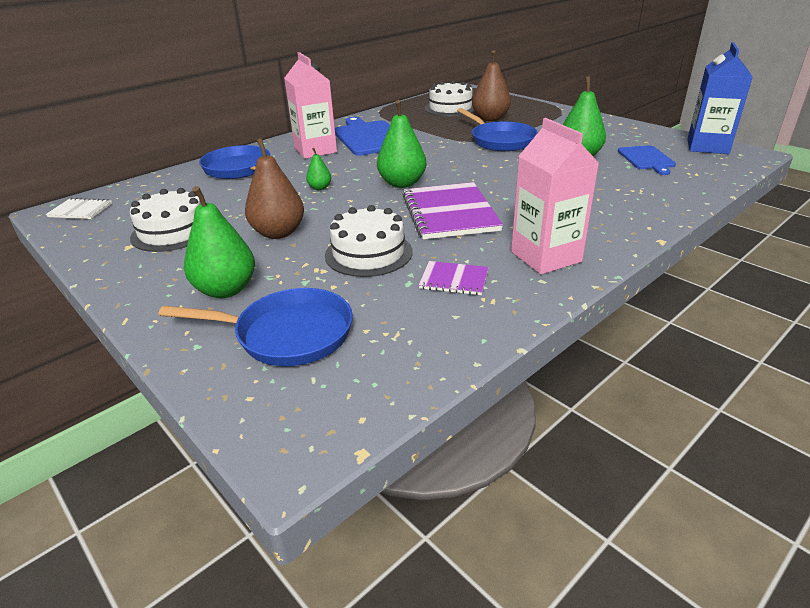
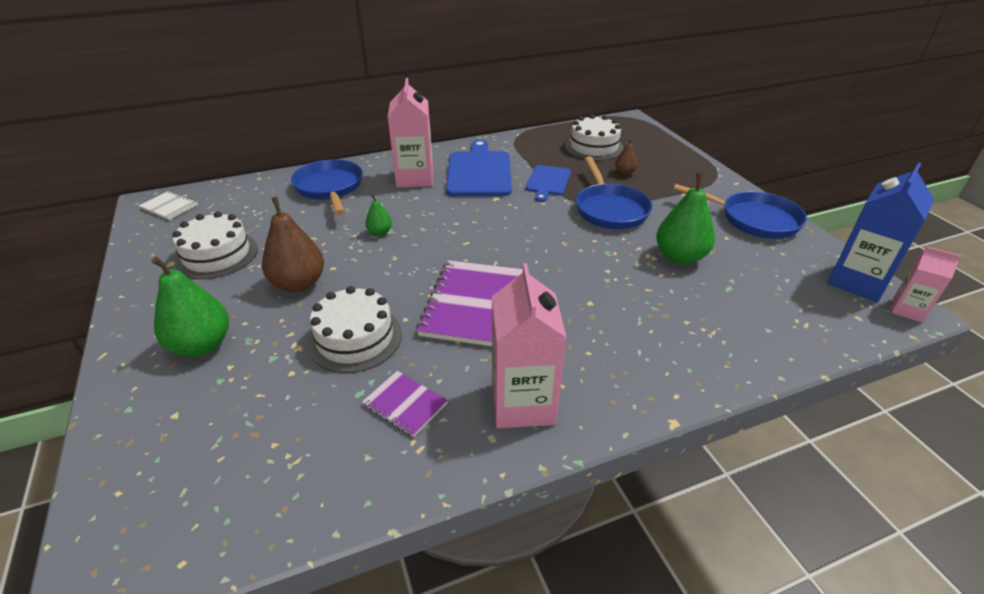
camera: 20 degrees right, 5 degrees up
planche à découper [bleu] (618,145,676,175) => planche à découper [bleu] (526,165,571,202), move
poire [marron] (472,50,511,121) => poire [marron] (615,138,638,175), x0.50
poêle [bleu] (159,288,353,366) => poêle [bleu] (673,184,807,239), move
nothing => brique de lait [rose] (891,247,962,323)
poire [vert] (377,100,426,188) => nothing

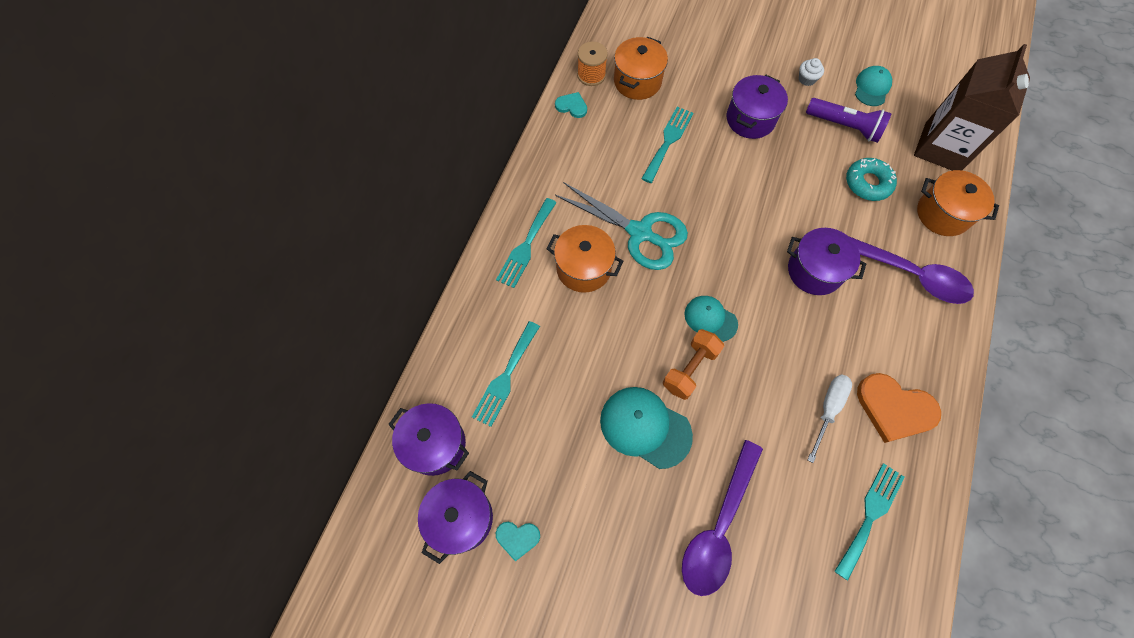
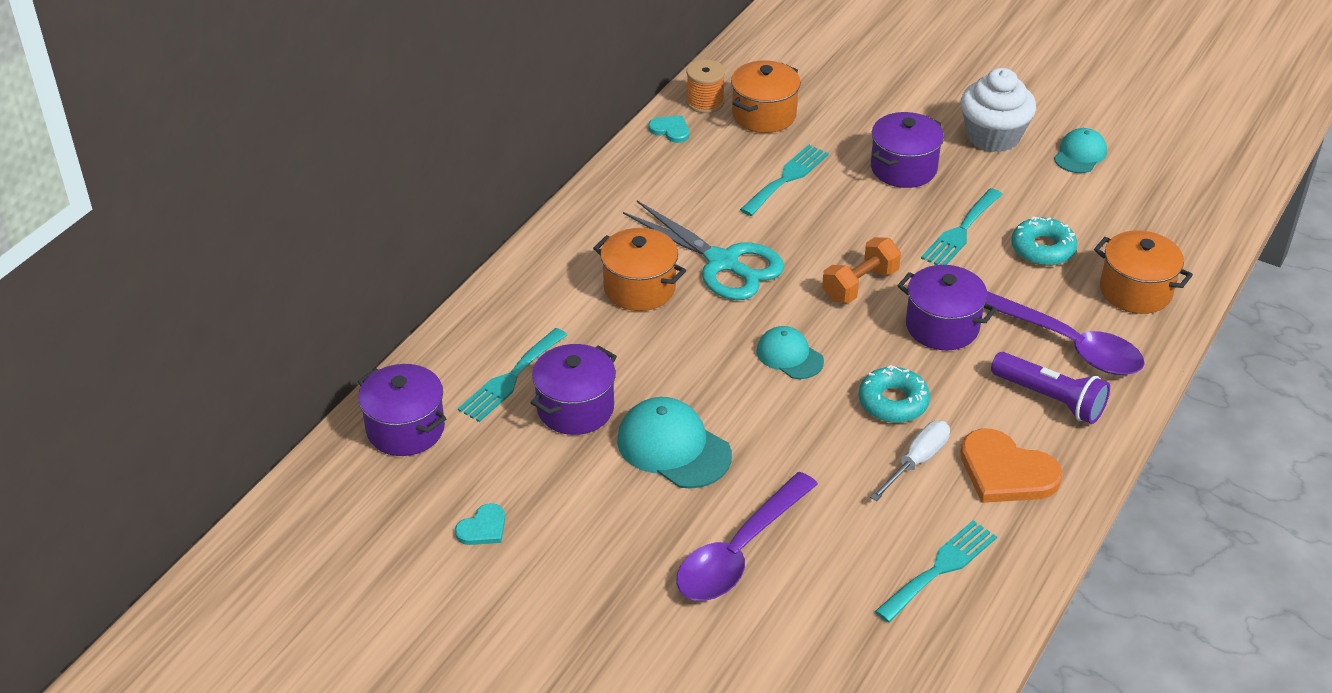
camera: 10 degrees right, 25 degrees down
cœur [turquoise] (496,522,540,561) => cœur [turquoise] (455,503,505,545), 60 degrees counterclockwise
marmite [violet] (418,471,493,564) => marmite [violet] (530,344,617,435), move
haltère [orange] (663,329,724,400) => haltère [orange] (822,237,901,303), move
nothing => beignet [turquoise] (859,365,930,423)
fourchette [turquoise] (496,198,557,288) => fourchette [turquoise] (921,188,1003,265), move
muffin [blanc] (799,58,824,86) => muffin [blanc] (961,68,1036,152), x2.29
lampe de poche [violet] (806,98,892,143) => lampe de poche [violet] (991,352,1110,424), move
brique de lait [marron] (914,44,1030,171) => nothing

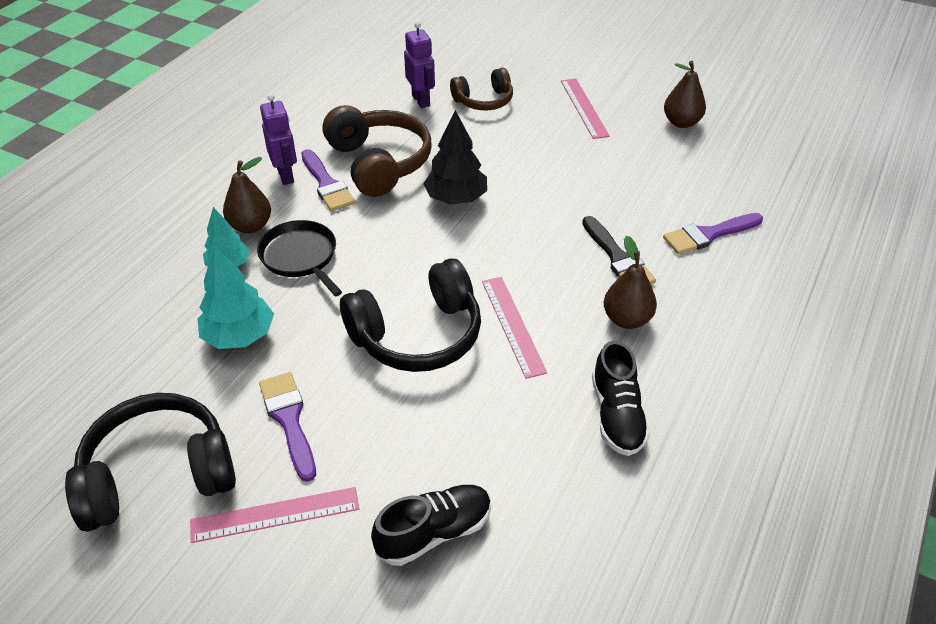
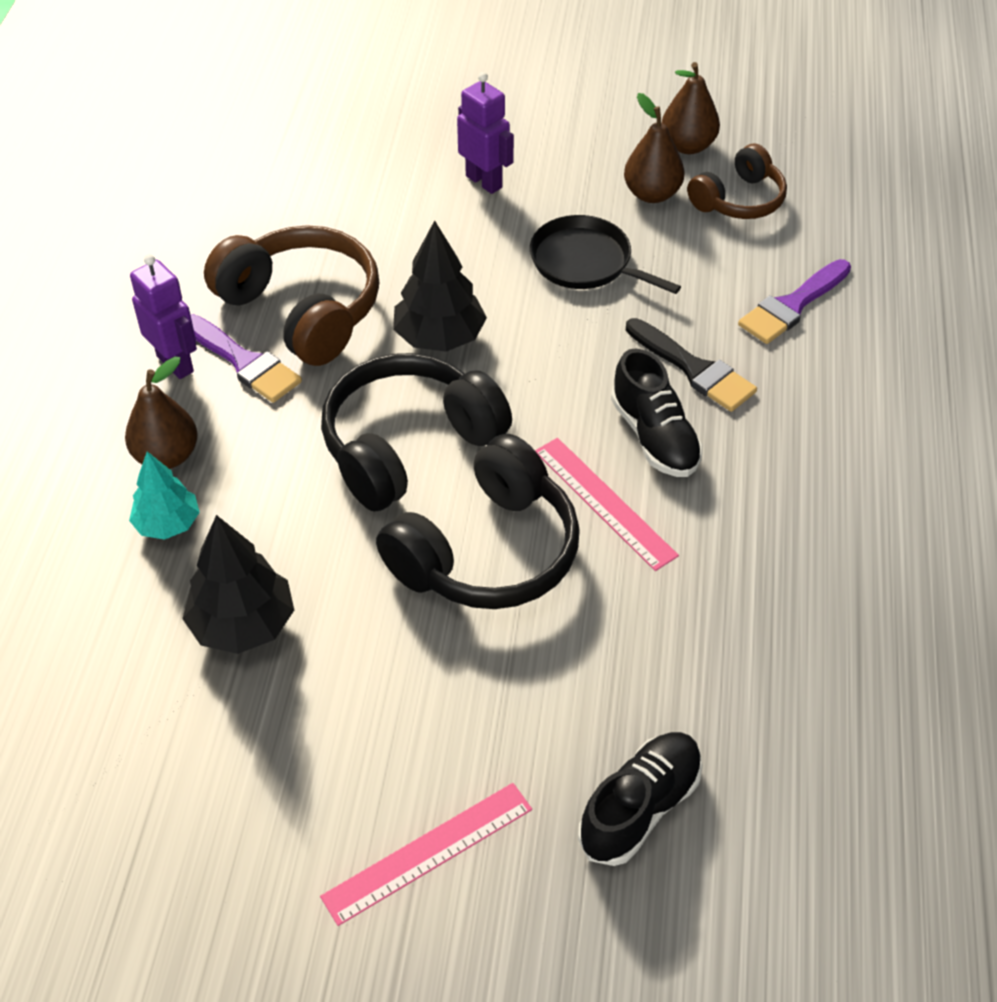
camera: 20 degrees left, 5 degrees up
arbre [turquoise] (198,245,274,349) => arbre [noir] (182,515,294,654)
casque audio [noir] (65,393,236,531) => casque audio [noir] (321,353,512,512), move
robot [violet] (404,21,435,108) => robot [violet] (457,72,514,194), move
poêle [noir] (257,220,342,296) => poêle [noir] (530,215,681,294), move
chaussure [noir] (592,341,650,456) => chaussure [noir] (611,348,703,477), move
poire [marron] (604,236,657,329) => poire [marron] (624,93,685,203), move
casque audio [marron] (450,68,513,110) => casque audio [marron] (687,144,787,219), move
pinceau [violet] (259,372,316,482) => nothing
règle [rose] (561,79,610,139) => nothing

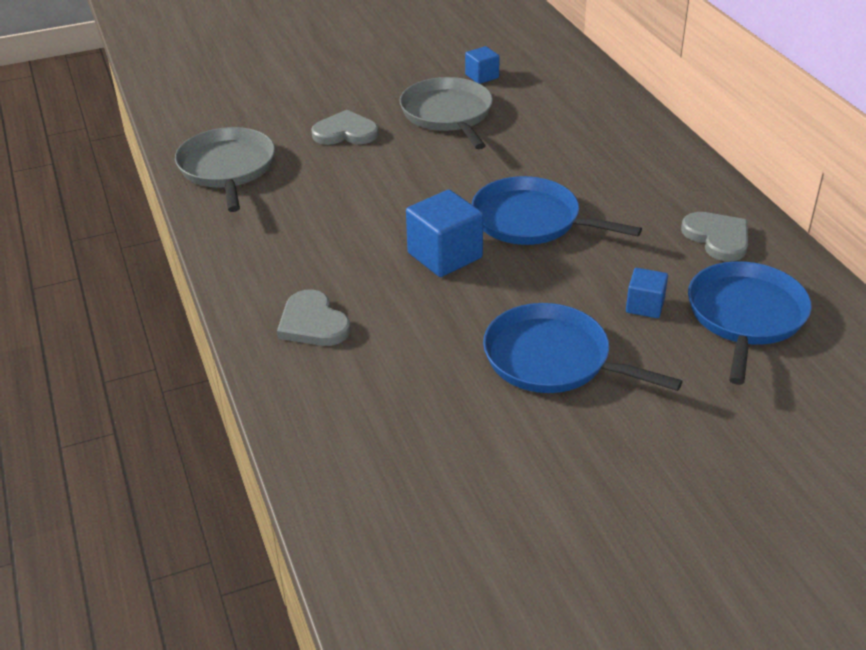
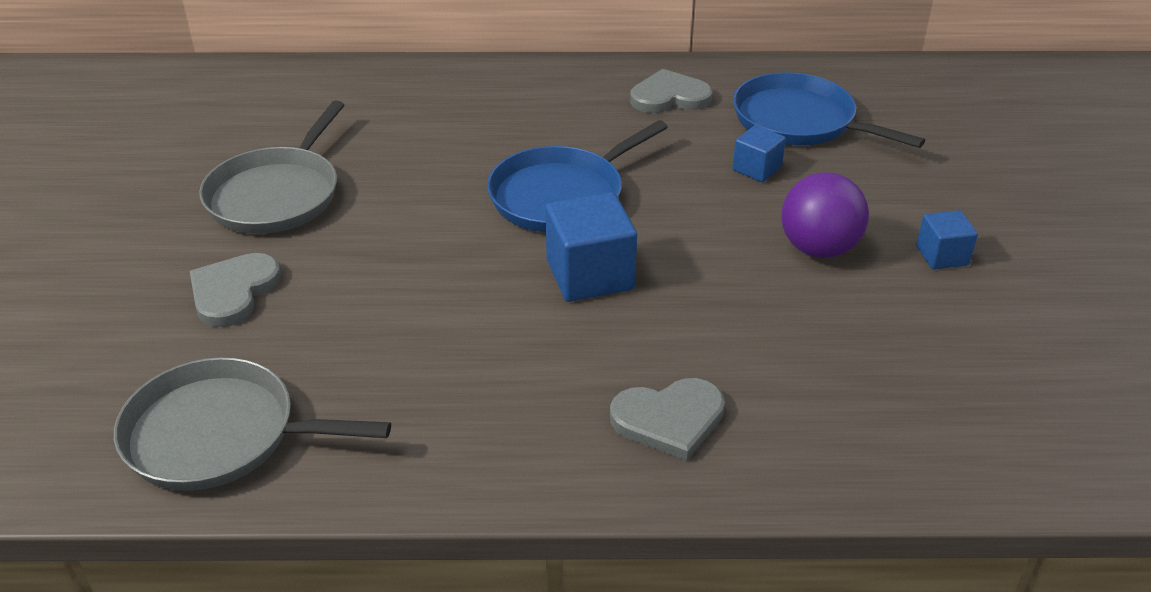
camera: 70 degrees left, 0 degrees up
poêle [gris] (400,77,493,149) => poêle [gris] (199,100,344,234), 75 degrees counterclockwise
poêle [bleu] (483,303,683,393) => balle [violet] (781,172,869,258)
cube [bleu] (465,46,500,84) => cube [bleu] (916,210,978,269), move

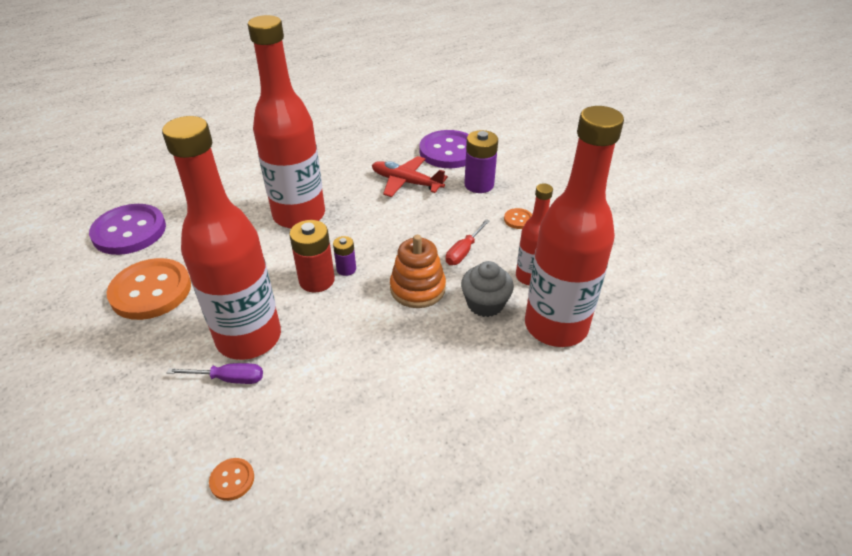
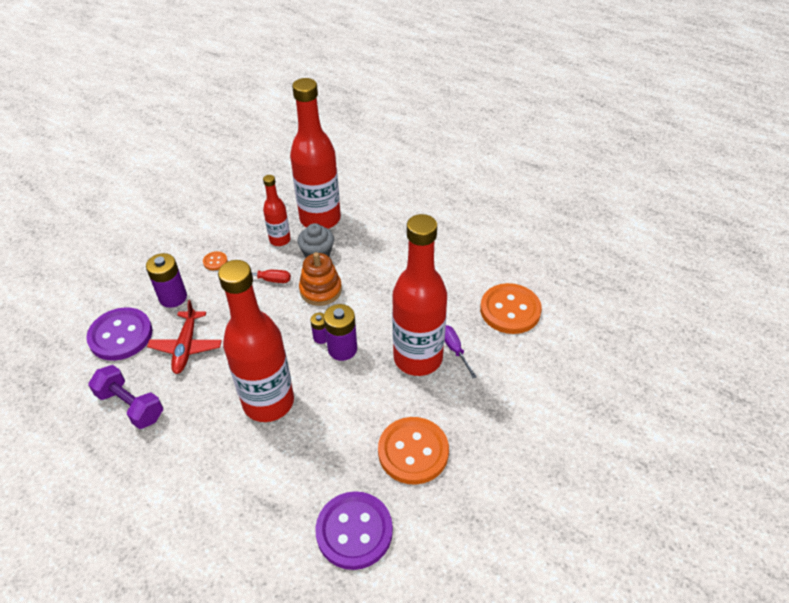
camera: 115 degrees left, 5 degrees up
nothing => haltère [violet] (88,365,163,429)
pile [rouge] (289,220,335,293) => pile [violet] (324,304,357,361)
bouton [orange] (209,458,254,501) => bouton [orange] (480,283,542,334), x2.36

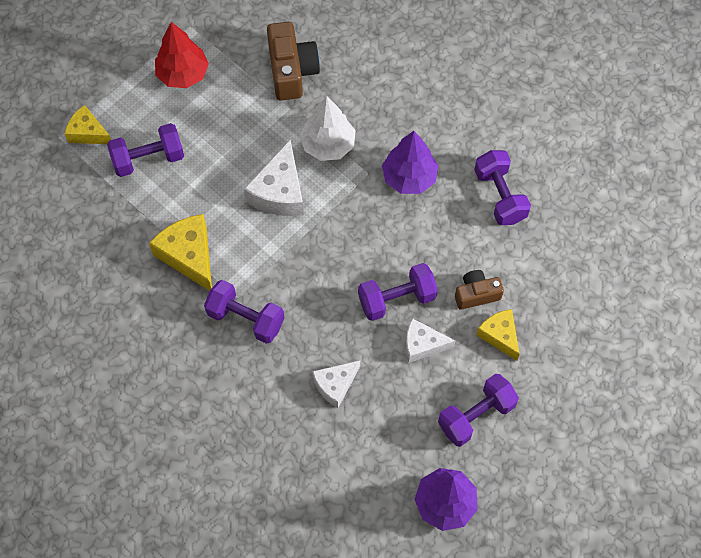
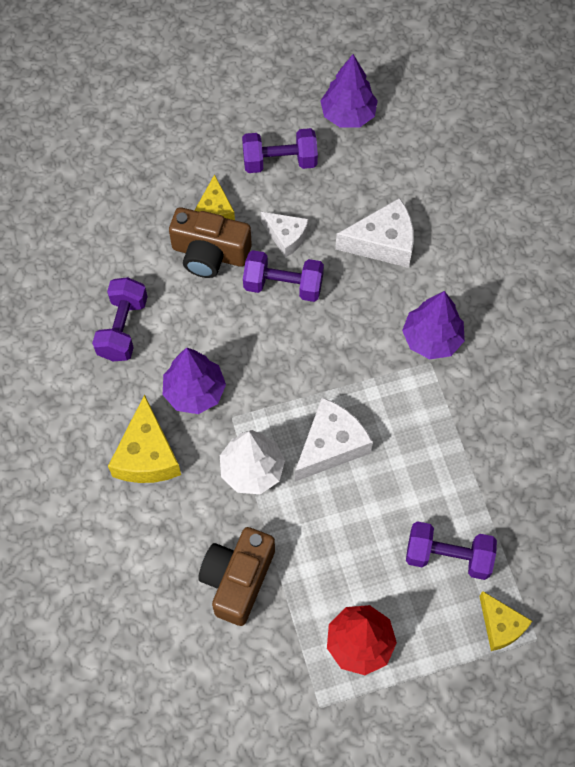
camera: 150 degrees left, 0 degrees up
fromage [jaune] (149,214,212,291) => fromage [jaune] (108,394,181,483), move
appareil photo [marron] (455,270,504,310) => appareil photo [marron] (169,207,252,278), x1.66
fromage [blanc] (312,360,360,408) => fromage [blanc] (335,198,414,268), x1.56
haltère [violet] (204,280,284,344) => arbre [violet] (402,291,465,359)

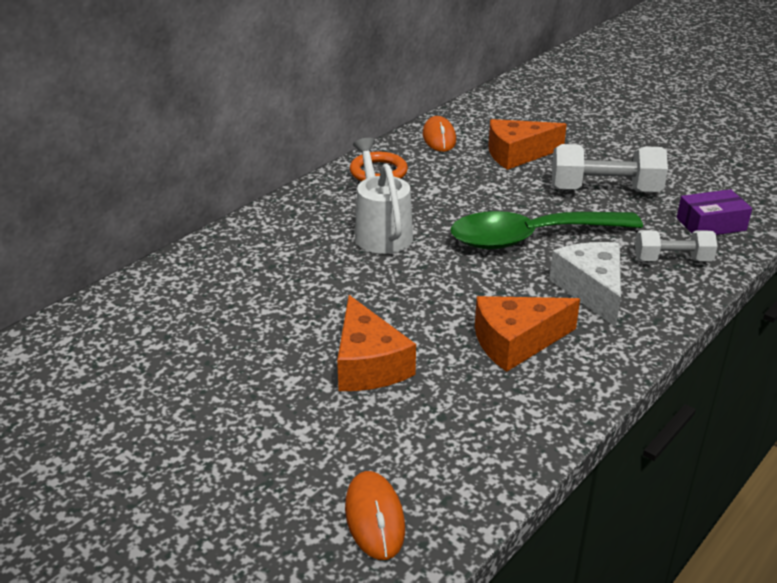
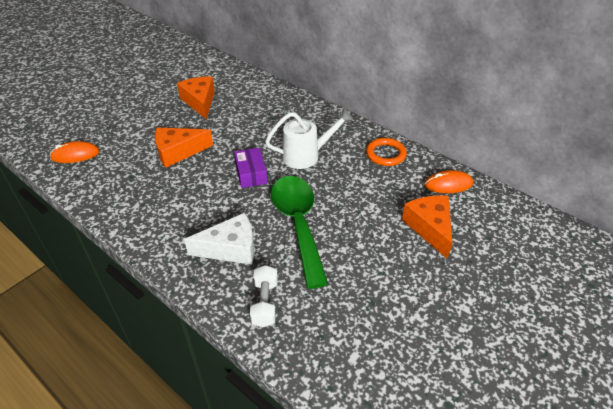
camera: 90 degrees right, 10 degrees up
fromage [orange] (475,296,580,372) => fromage [orange] (177,76,215,119), move
boîte [violet] (677,189,752,235) => boîte [violet] (234,148,268,188), move
haltère [blanc] (552,144,668,192) => nothing

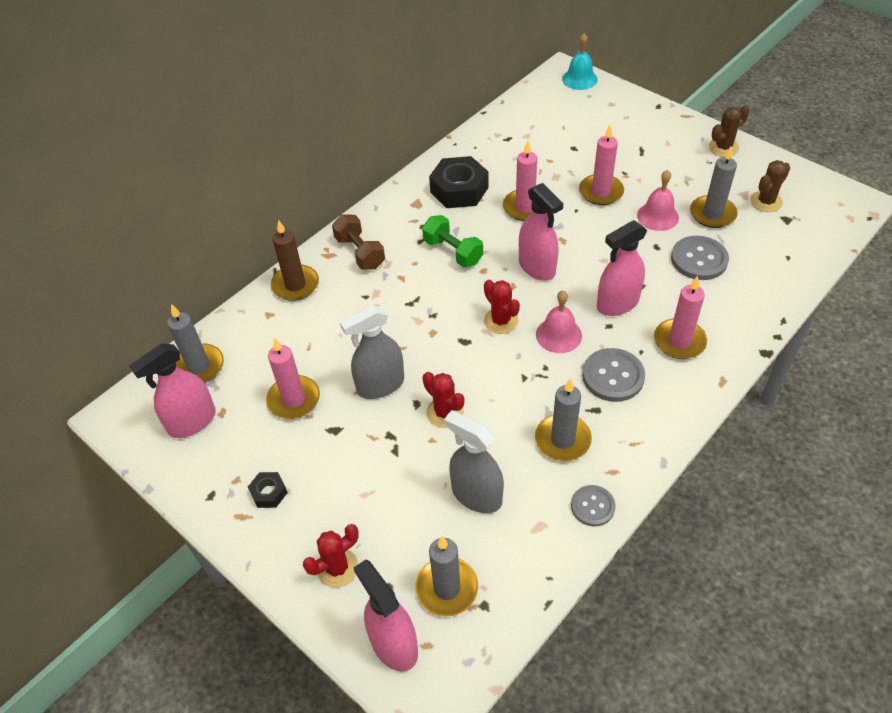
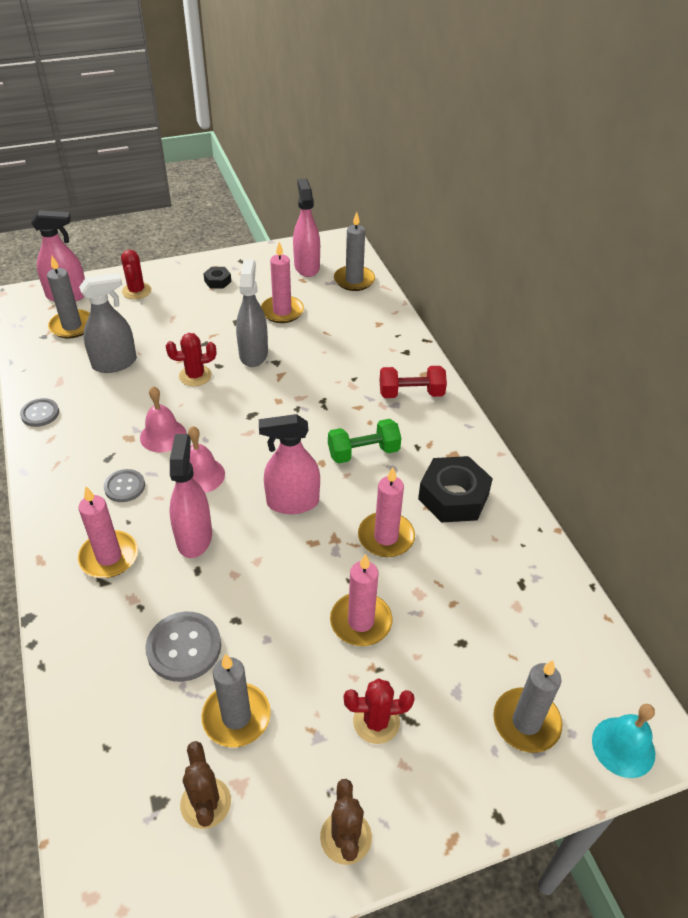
camera: 115 degrees right, 5 degrees down
bouton [gris] (582,348,645,402) => bouton [gris] (104,469,145,502), x0.64
cloche [rose] (637,170,679,231) => cloche [rose] (140,386,187,452), move
cactus [rouge] (484,280,520,334) => cactus [rouge] (344,678,415,744), move
haltère [marron] (332,214,385,270) => haltère [rouge] (380,366,447,398)
bougie [gris] (535,379,592,461) => bougie [gris] (493,660,562,753), move
bougie [marron] (271,220,319,301) => nothing

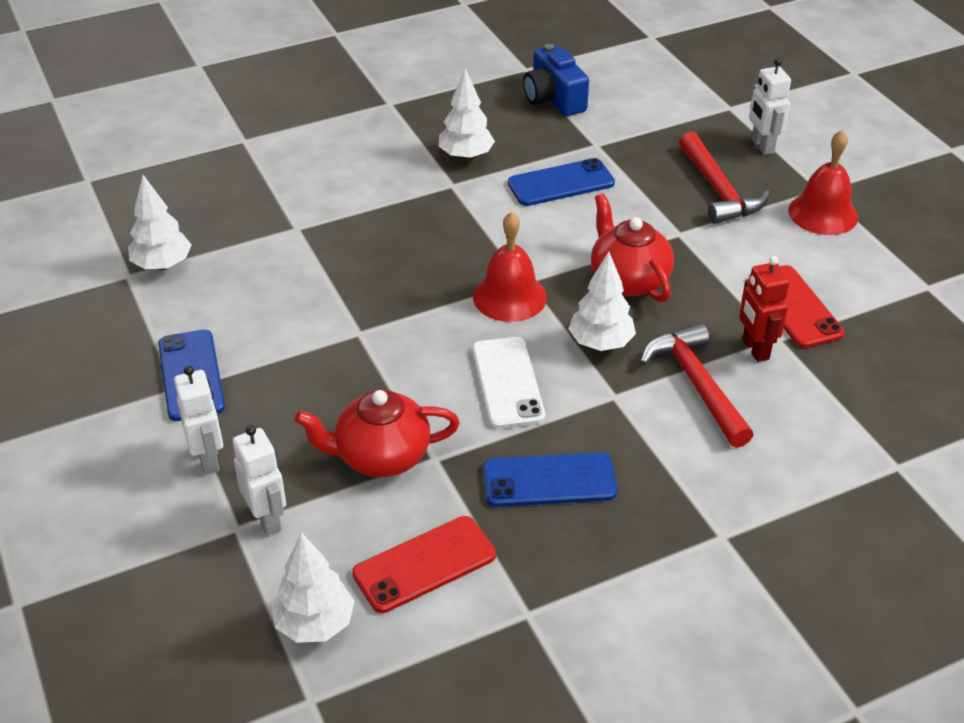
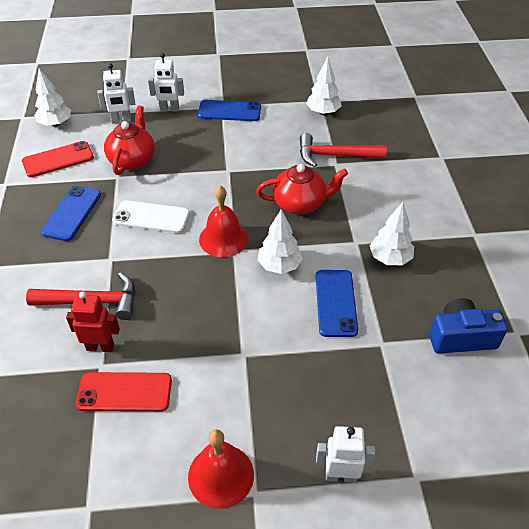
camera: 110 degrees right, 5 degrees up
téléphone [rouge] (352,516,496,613) => téléphone [rouge] (22,141,94,177), 75 degrees clockwise
théière [rouge] (591,193,674,302) => théière [rouge] (256,164,348,214), move
arbre [blanc] (568,252,636,351) => arbre [blanc] (257,209,303,274), move
marteau [rouge] (679,132,770,224) => marteau [rouge] (300,133,387,167), move

